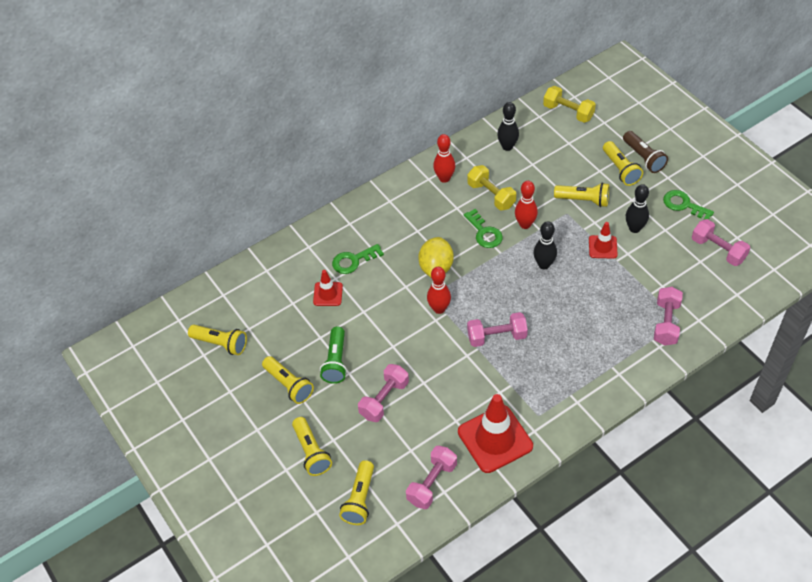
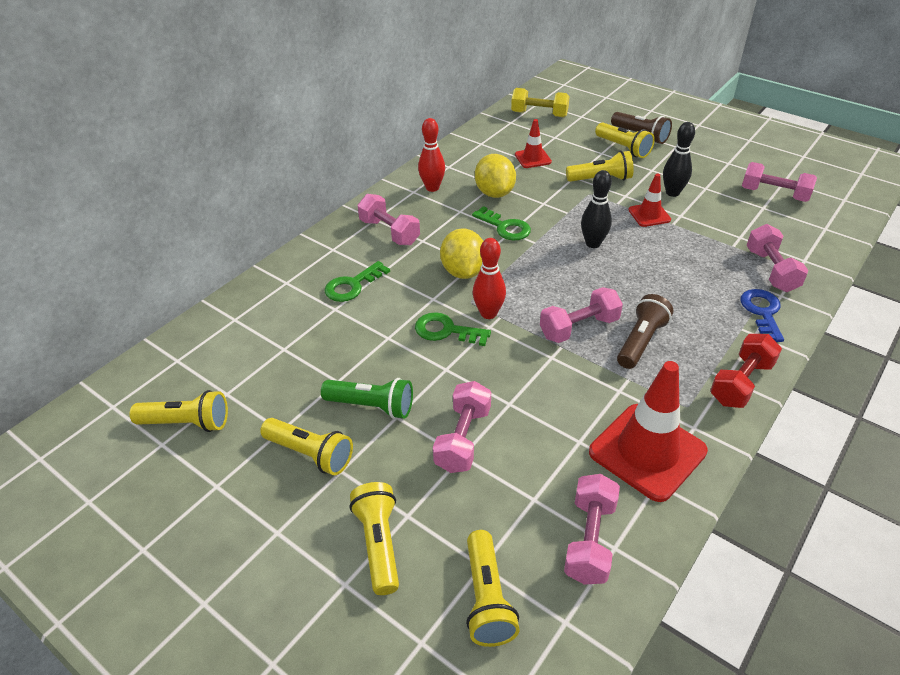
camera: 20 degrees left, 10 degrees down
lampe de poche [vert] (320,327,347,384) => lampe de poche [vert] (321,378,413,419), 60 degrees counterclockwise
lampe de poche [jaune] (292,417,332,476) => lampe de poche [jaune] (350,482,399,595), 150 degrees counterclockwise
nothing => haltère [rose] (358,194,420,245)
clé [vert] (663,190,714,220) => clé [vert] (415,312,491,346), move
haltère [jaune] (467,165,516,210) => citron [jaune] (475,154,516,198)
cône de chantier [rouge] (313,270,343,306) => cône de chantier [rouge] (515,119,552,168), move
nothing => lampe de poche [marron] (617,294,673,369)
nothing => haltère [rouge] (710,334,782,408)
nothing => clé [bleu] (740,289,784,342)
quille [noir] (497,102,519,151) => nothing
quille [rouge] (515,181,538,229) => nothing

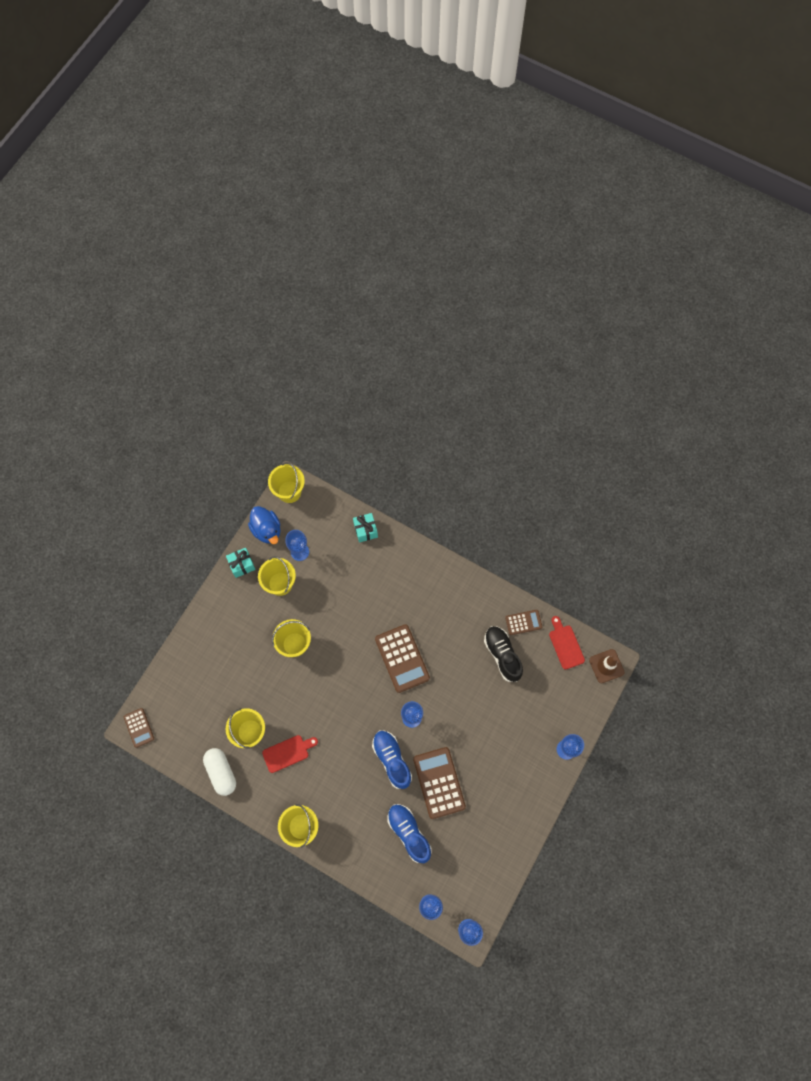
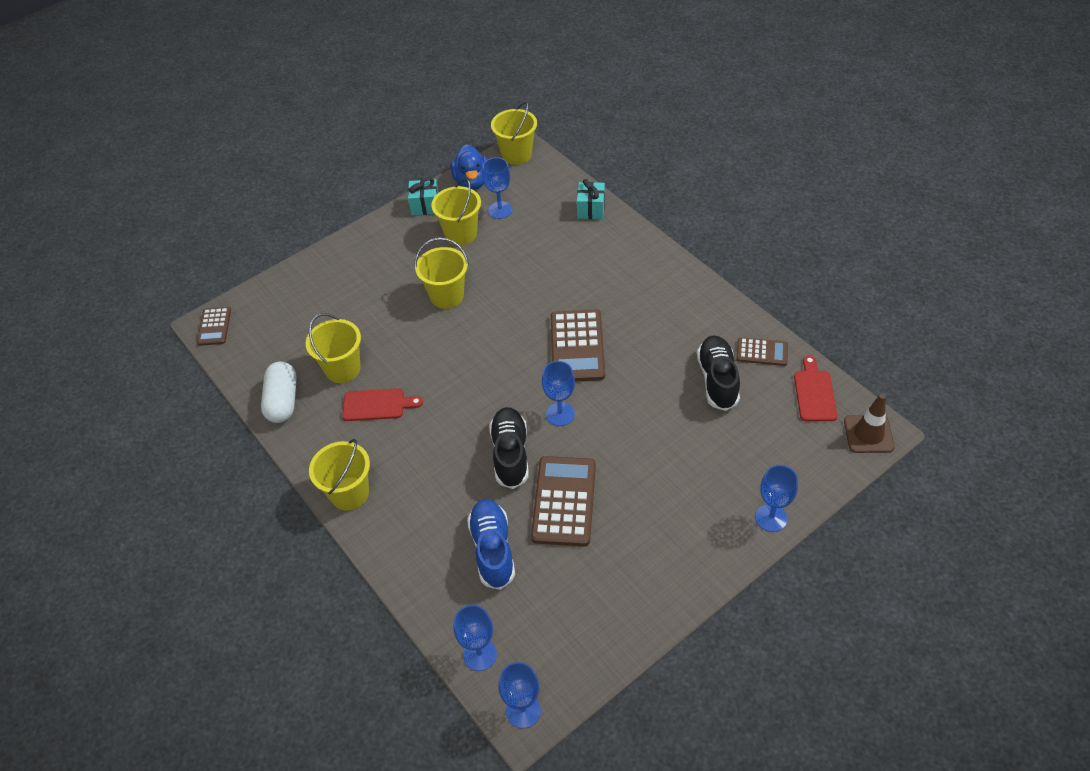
camera: 25 degrees right, 20 degrees down
chaussure [bleu] (372,730,412,789) => chaussure [noir] (489,407,529,489)

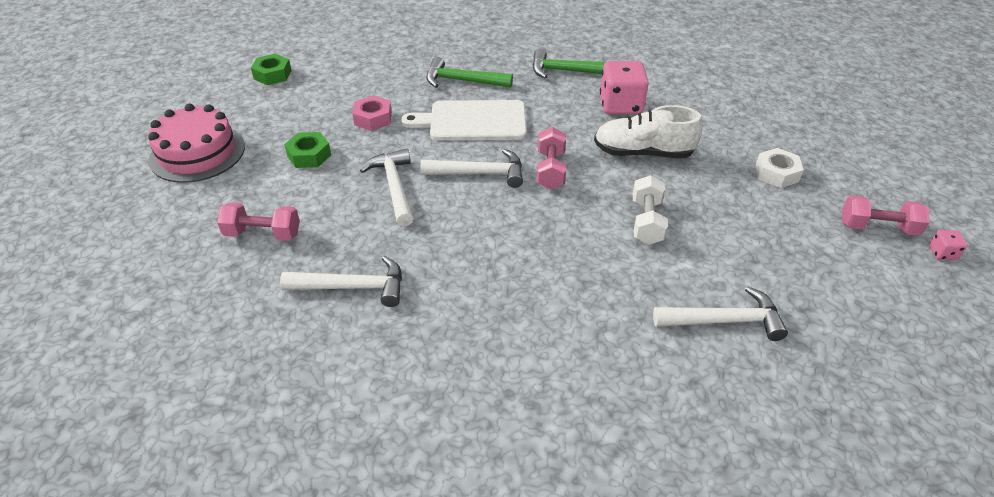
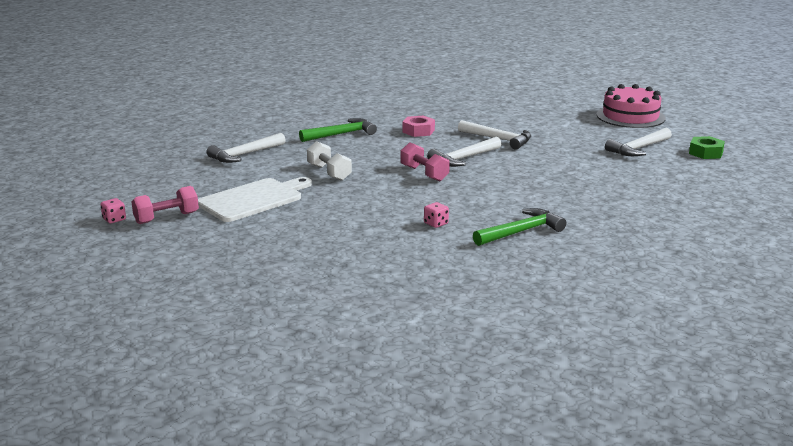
camera: 140 degrees right, 20 degrees down
planche à découper [blanc] (401,100,527,141) => planche à découper [blanc] (198,177,312,222), move
marteau [vert] (426,57,513,88) => marteau [vert] (299,118,377,142), move
écrou [rose] (352,96,392,131) => écrou [rose] (403,116,435,137), move
dé [rose] (600,61,649,114) => dé [rose] (424,202,449,228), x0.45
marteau [blanc] (280,256,402,307) => marteau [blanc] (605,128,672,156), move
haltère [rose] (217,202,300,241) => nothing
écrou [vert] (284,132,331,168) => nothing
chaussure [blanc] (594,105,703,158) => nothing
écrou [blanc] (755,148,804,188) => nothing

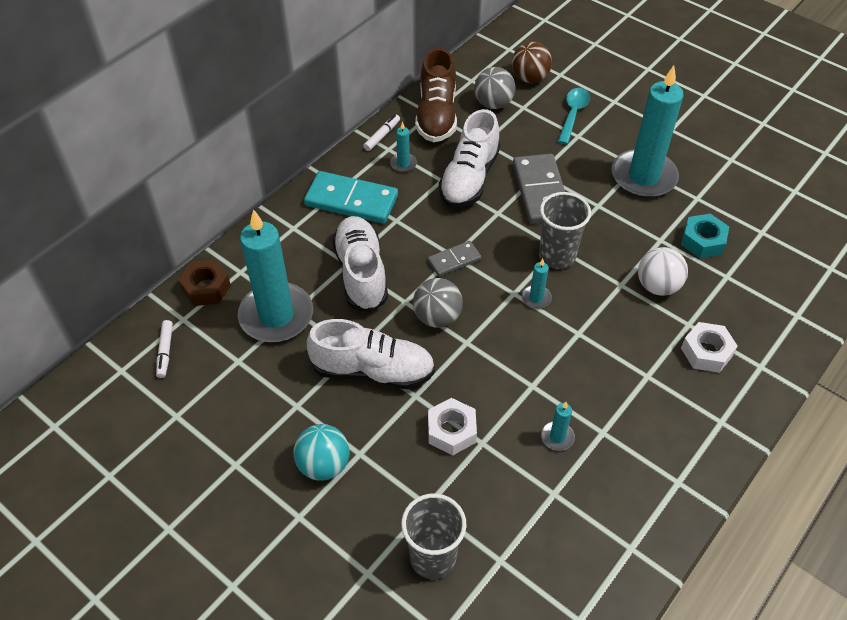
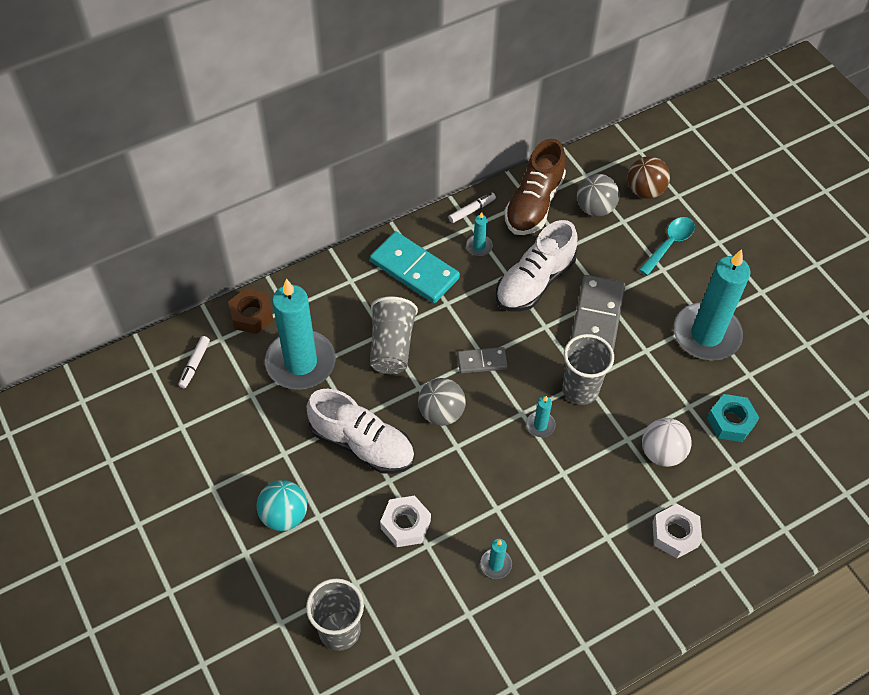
camera: 20 degrees right, 5 degrees up
chaussure [blanc] (332,216,388,313) => gobelet [gris] (370,296,418,374)

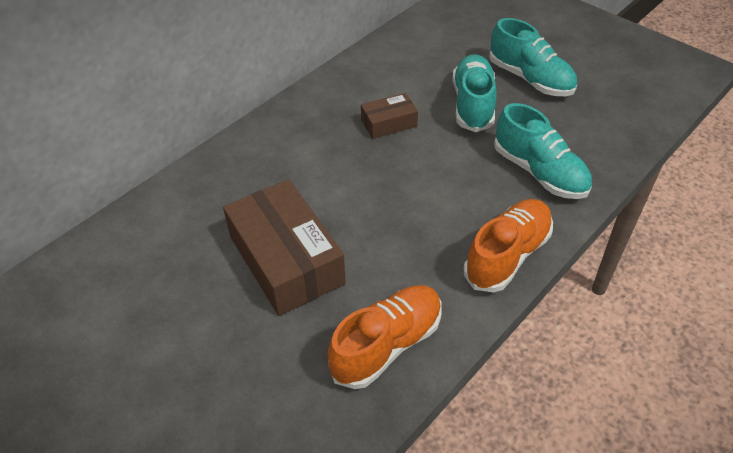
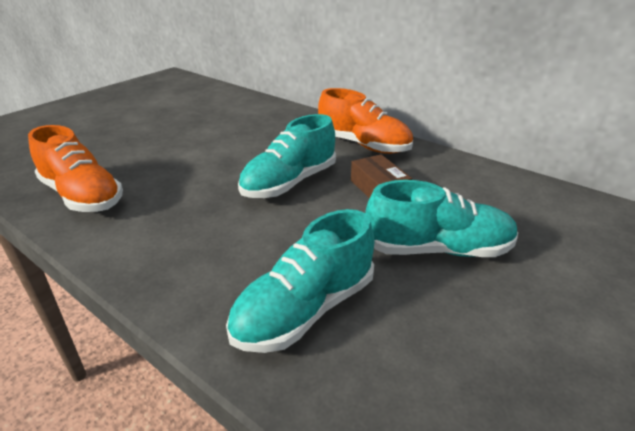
camera: 85 degrees right, 15 degrees down
chaussure [turquoise] (489,18,577,96) => chaussure [turquoise] (238,114,336,198), move
chaussure [orange] (464,199,553,292) => chaussure [orange] (318,88,413,154), move
boîte [marron] (223,179,346,316) => nothing

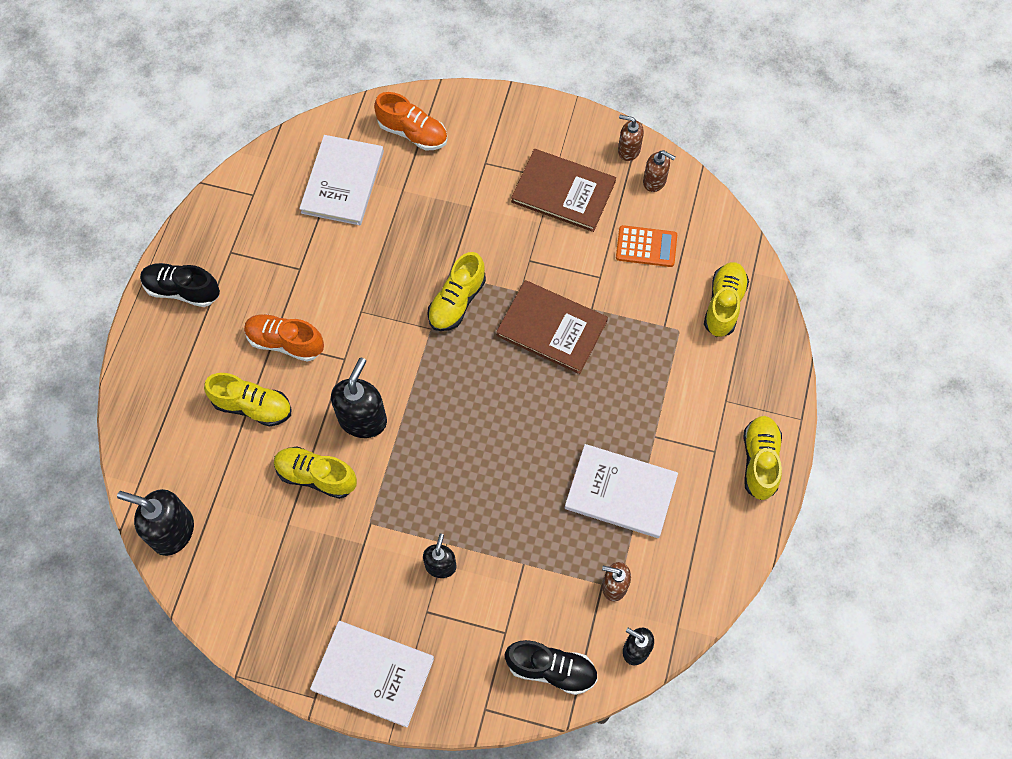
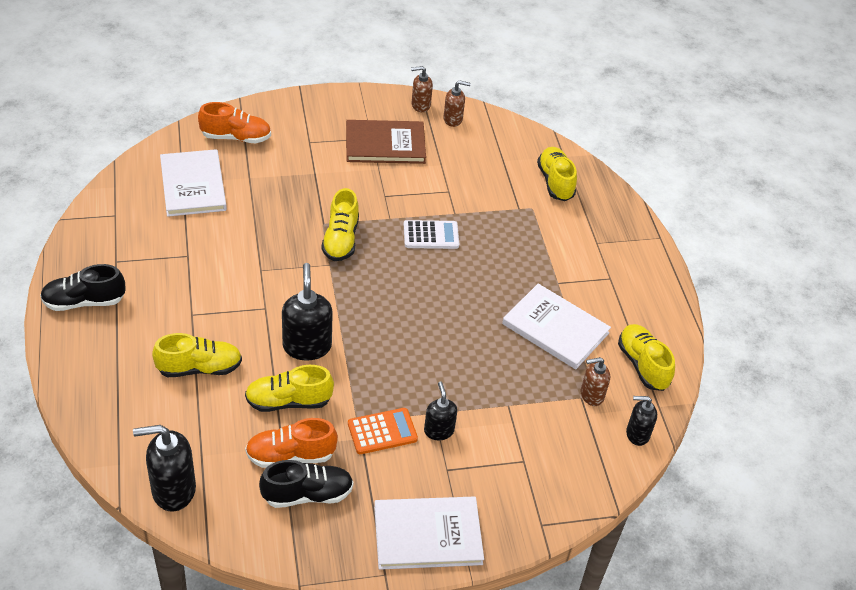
camera: 30 degrees left, 20 degrees down
chaussure [orange] (244,314,324,362) => chaussure [orange] (245,418,338,468), move
chaussure [noir] (505,640,598,695) => chaussure [noir] (259,460,354,508), move
calculatrice [orange] (616,225,677,267) => calculatrice [orange] (348,408,418,454), move
livre [marron] (496,280,608,374) => calculatrice [blanc] (404,220,459,249)
livre [blanc] (565,444,678,538) => livre [blanc] (502,284,611,369), 45 degrees clockwise
chaussure [jaune] (743,416,782,500) => chaussure [jaune] (618,324,675,391), move

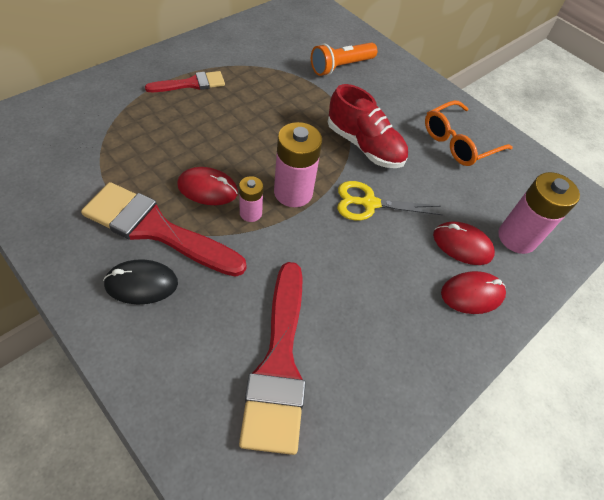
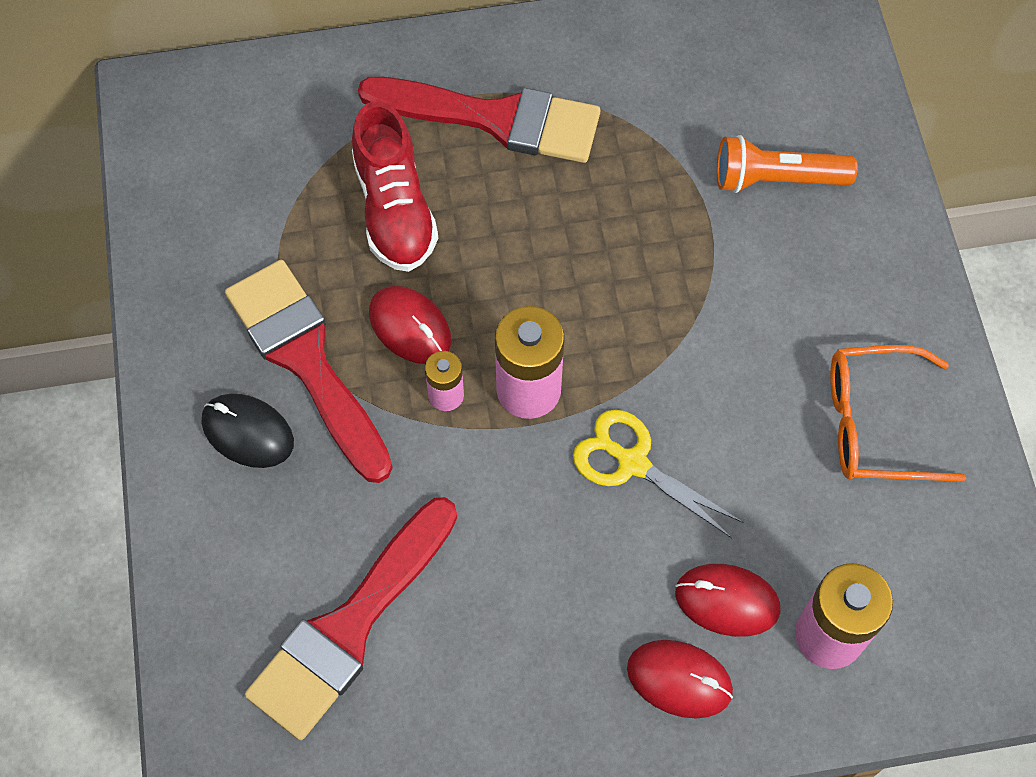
camera: 40 degrees right, 10 degrees up
chaussure [rouge] (328,84,408,168) => chaussure [rouge] (352,101,438,272), move
pinceau [rouge] (145,71,225,92) => pinceau [rouge] (358,77,600,163), x1.78
souris [rouge] (433,221,495,265) => souris [rouge] (675,564,780,637), 45 degrees counterclockwise

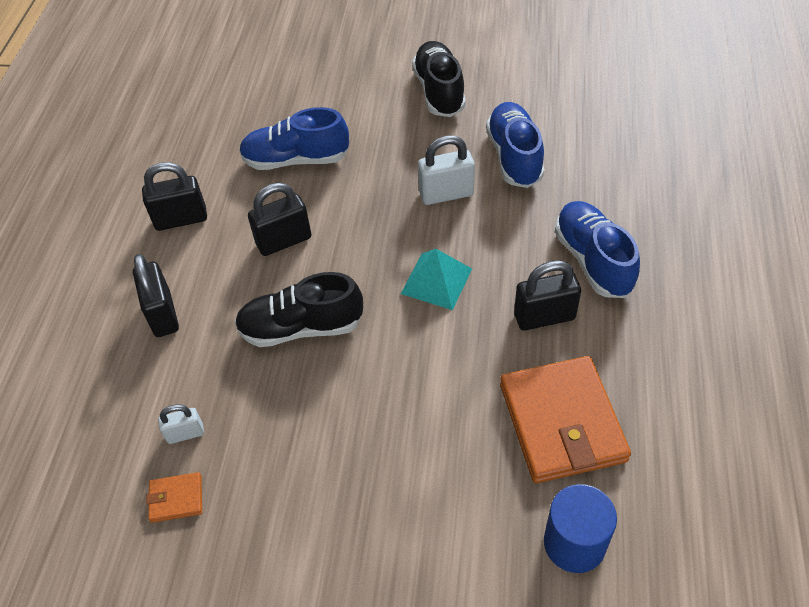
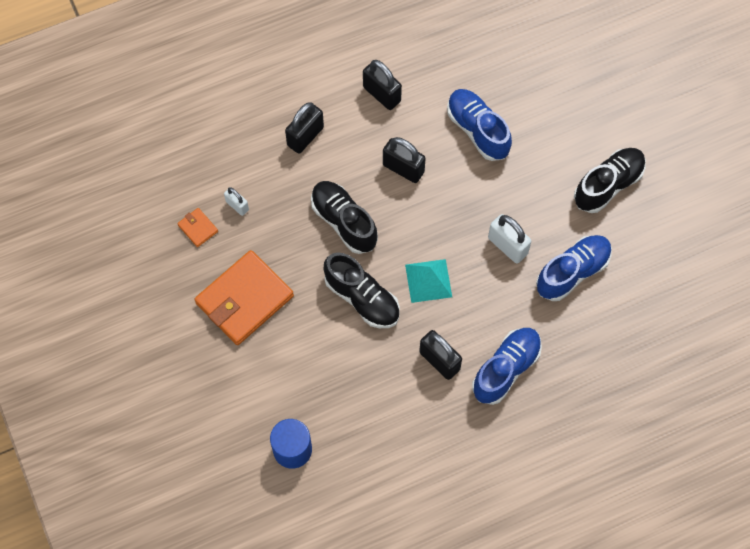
camera: 55 degrees right, 15 degrees up
portefeuille [orange] (500,356,631,483) => portefeuille [orange] (194,250,294,345), move
nothing => chaussure [noir] (324,252,400,328)

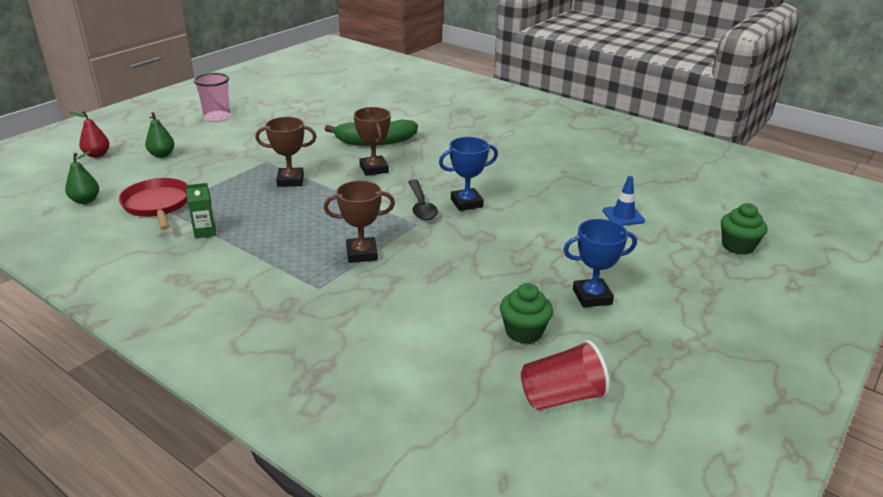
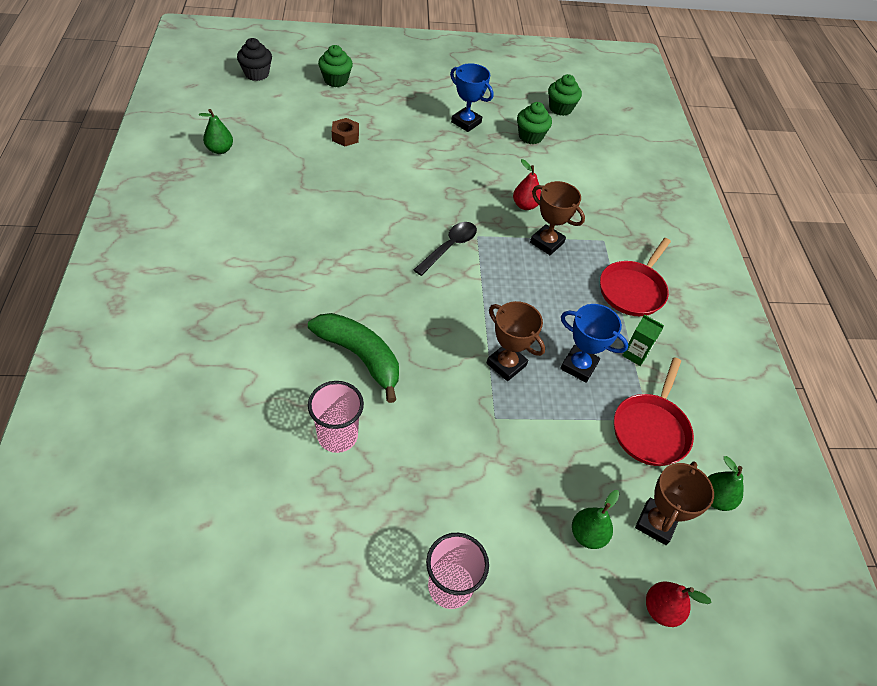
camera: 135 degrees left, 20 degrees up
nothing => poire [vert] (199,109,233,154)
nothing => muffin [noir] (237,38,272,81)
nothing => gobelet [rose] (308,381,364,453)
cône de chantier [bleu] (603,176,645,226) => écrou [marron] (332,118,359,146)
nothing => poire [rouge] (513,159,541,210)
gobelet [rouge] (521,340,610,411) => muffin [vert] (548,74,582,116)
trophée [bleu] (439,137,498,211) => trophée [bleu] (560,304,629,383), move
nothing => poêle [rouge] (600,238,671,316)
trophée [marron] (354,107,391,176) => trophée [marron] (635,461,714,545), move

